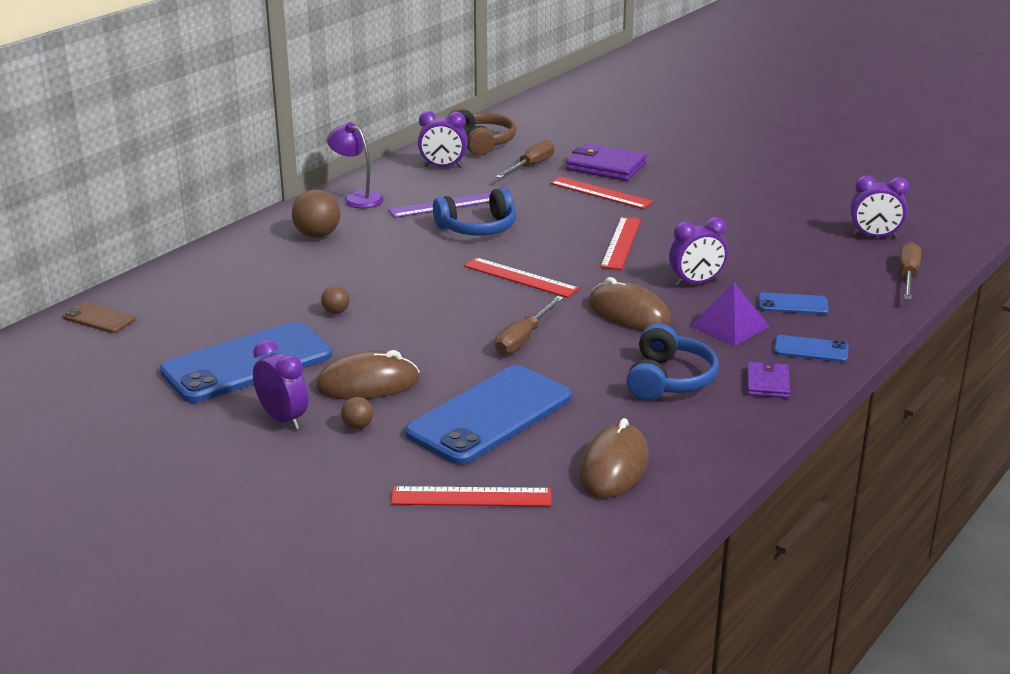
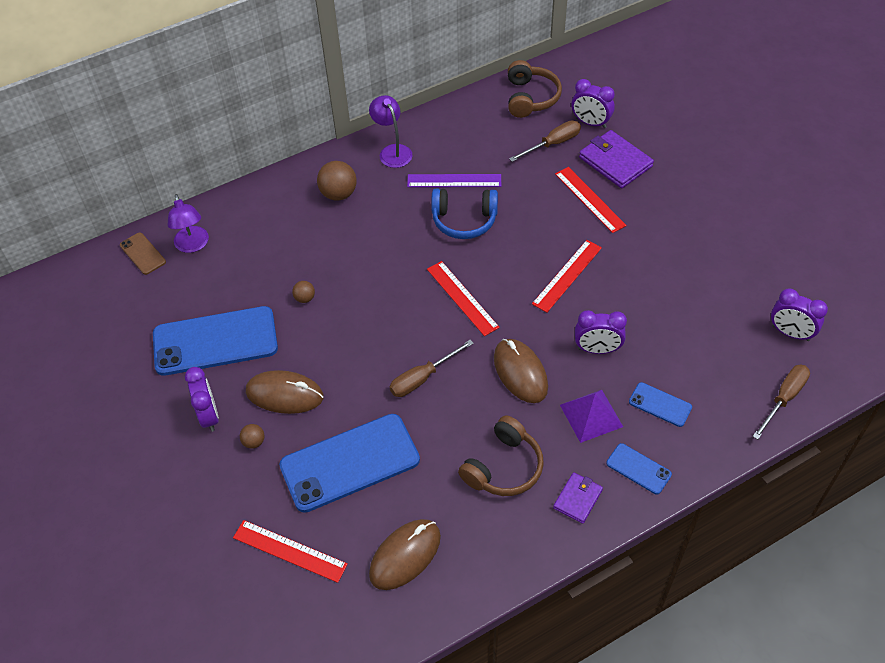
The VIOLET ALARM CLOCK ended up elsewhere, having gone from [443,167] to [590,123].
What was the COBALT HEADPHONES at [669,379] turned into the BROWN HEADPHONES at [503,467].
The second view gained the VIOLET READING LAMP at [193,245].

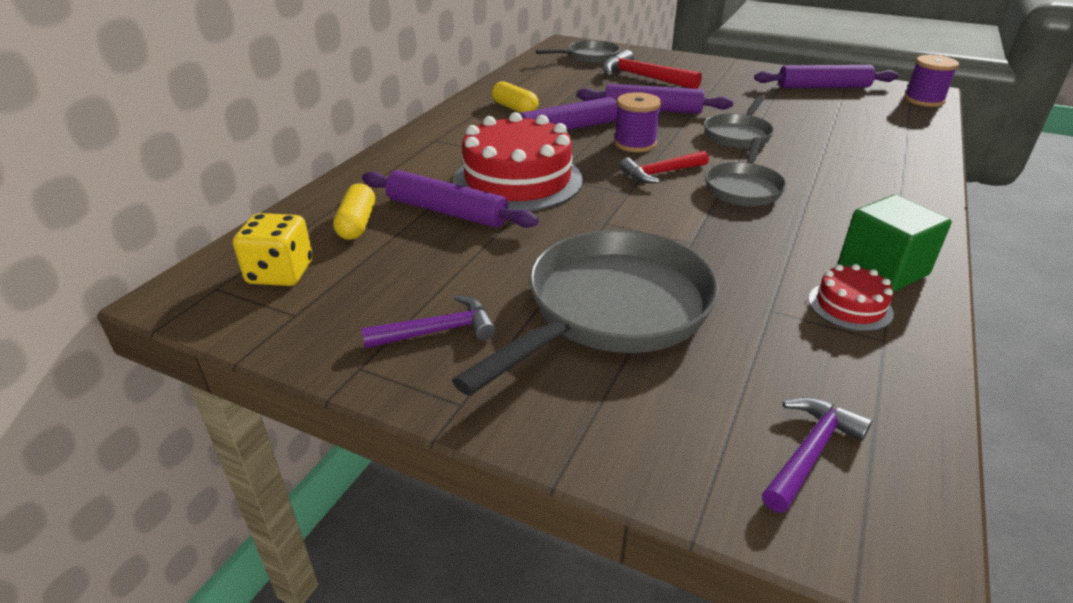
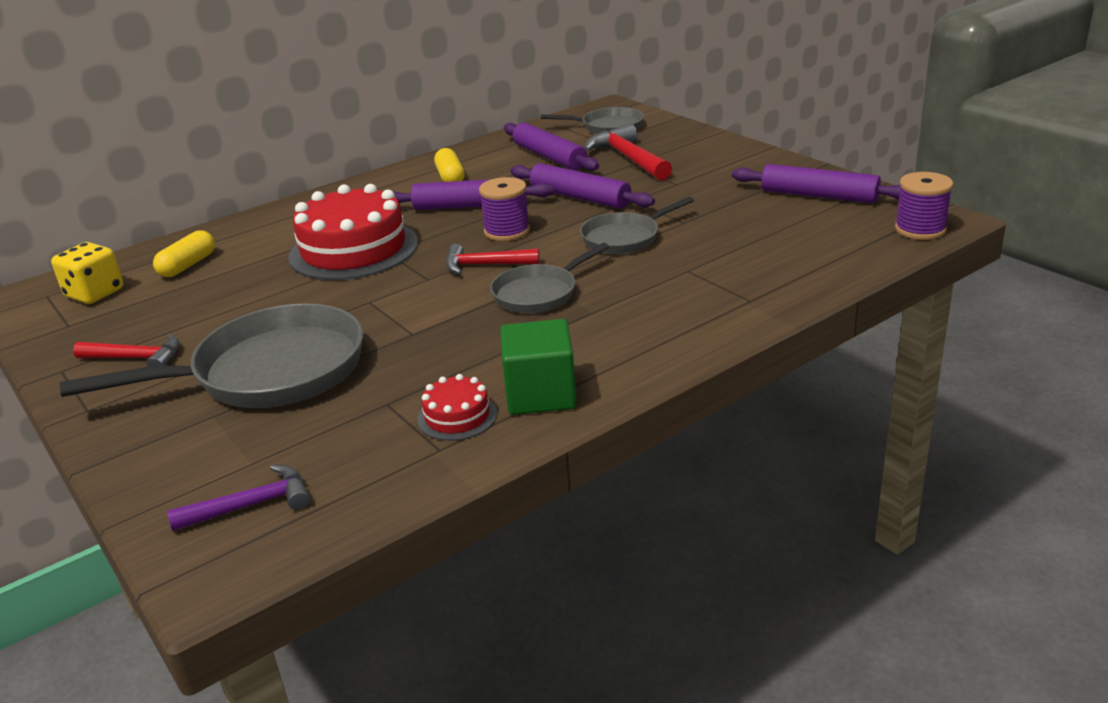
The VIOLET ROLLING PIN ended up elsewhere, having gone from [447,211] to [550,157].
What was the VIOLET CARPENTER'S HAMMER at [438,331] turned into the CRIMSON CARPENTER'S HAMMER at [136,358].

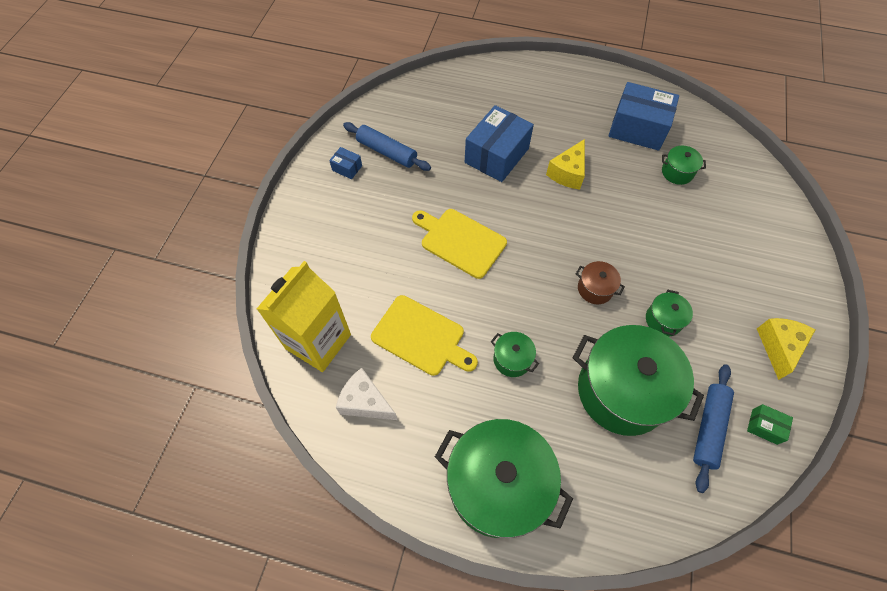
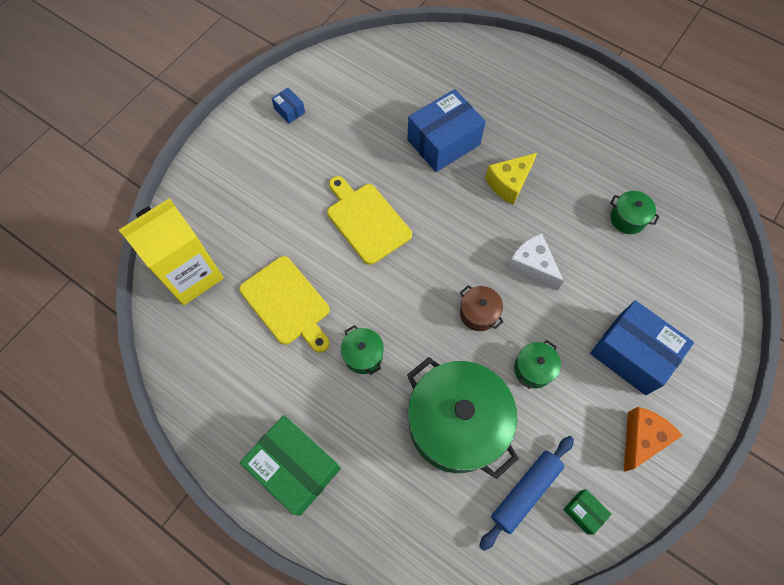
The COBALT PACKAGE ended up elsewhere, having gone from [637,128] to [632,354].
The second view lost the COBALT ROLLING PIN at [387,152].
What was the GOLDEN PIECE OF CHEESE at [778,347] turned into the BRIGHT ORANGE PIECE OF CHEESE at [641,439].
The WHITE PIECE OF CHEESE ended up elsewhere, having gone from [365,402] to [532,266].
Where the GREEN STOCKPOT stood at [497,485], the GREEN PACKAGE came to stand at [295,468].

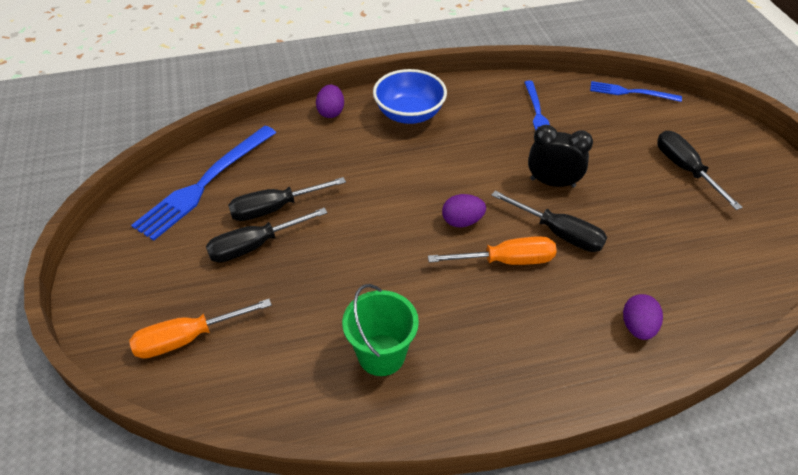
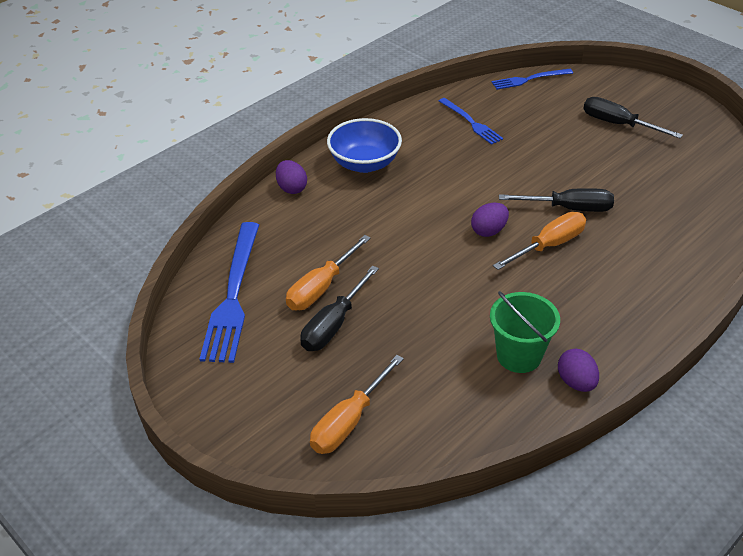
The second view lost the BLACK ALARM CLOCK at [552,183].
What was the BLACK SCREWDRIVER at [275,208] turned into the BRIGHT ORANGE SCREWDRIVER at [321,288].
The VIOLET EGG ended up elsewhere, having gone from [637,327] to [576,382].

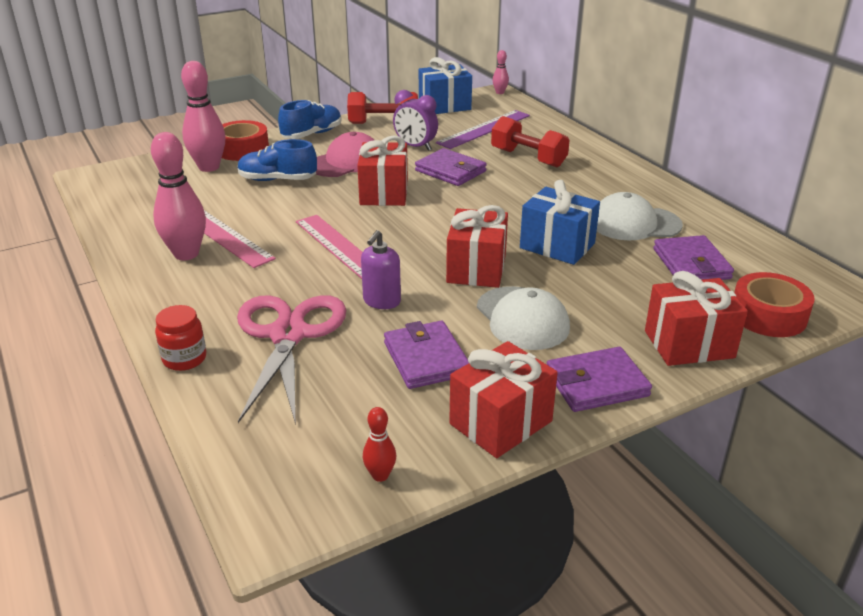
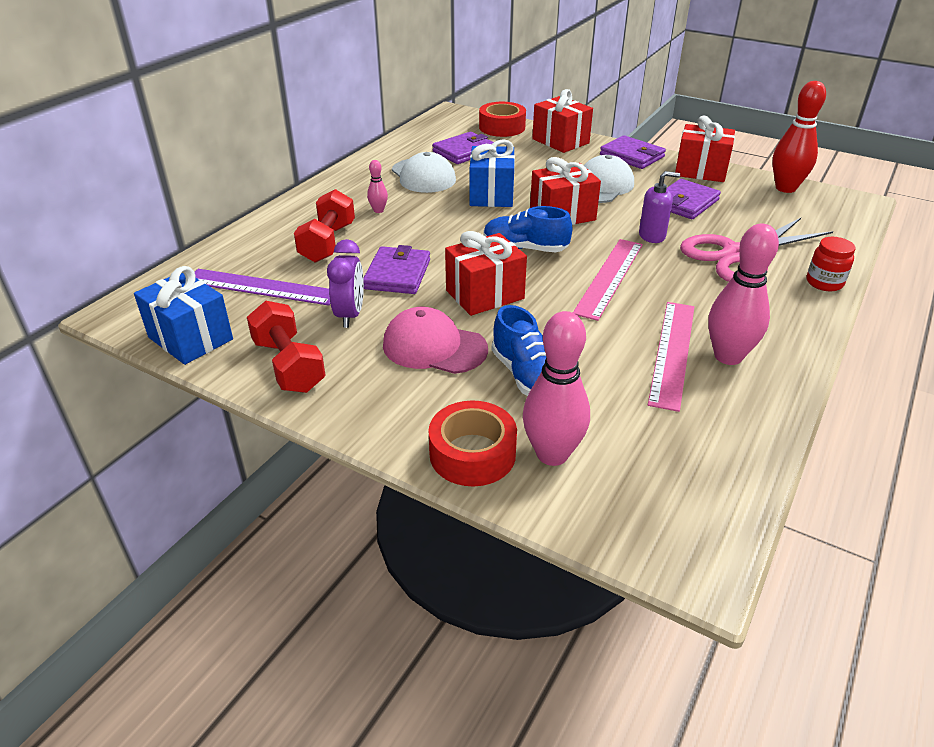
The PINK TENPIN ended up elsewhere, having gone from [500,92] to [378,210].
The COBALT LACE-UP SHOE ended up elsewhere, having gone from [312,134] to [525,248].
The size of the CRIMSON TENPIN at [380,475] changed by a factor of 2.09.

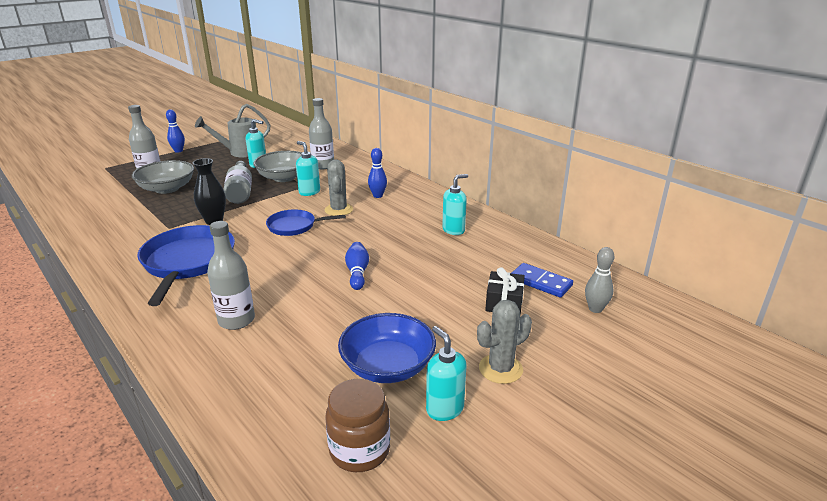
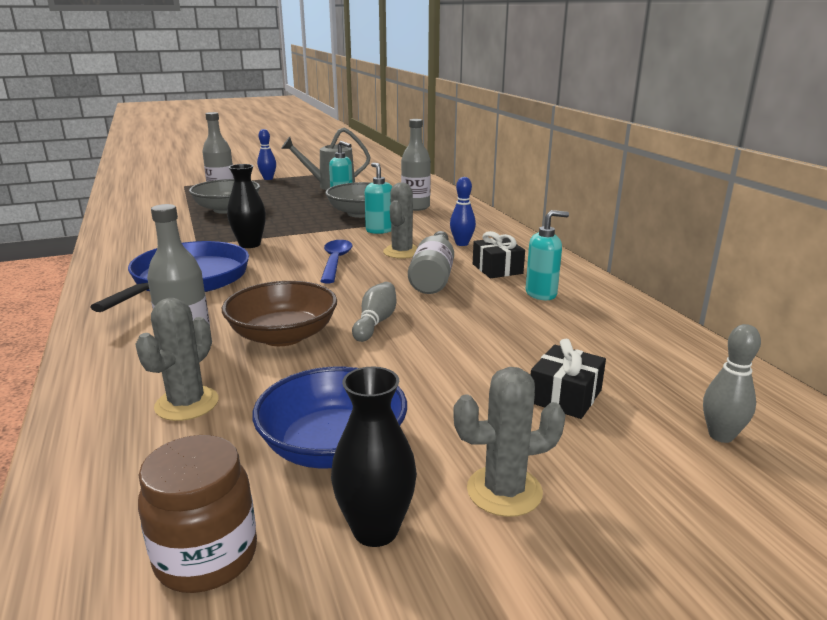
The GRAY FLASK ended up elsewhere, having gone from [240,191] to [433,276].
Where the COBALT PAN stood at [294,226], the COBALT TEASPOON came to stand at [335,261].
What was the COBALT TENPIN at [357,273] turned into the GRAY TENPIN at [375,322].
The second view lost the COBALT DOMINO at [540,282].
Where the TURQUOISE PUMP BOTTLE stood at [444,409], the BLACK FLOWER VASE came to stand at [375,530].
The second view gained the BLACK PRESENT at [497,269].
The second view gained the BROWN SERVING BOWL at [283,335].
The second view gained the GRAY PRICKLY PLANT at [187,404].

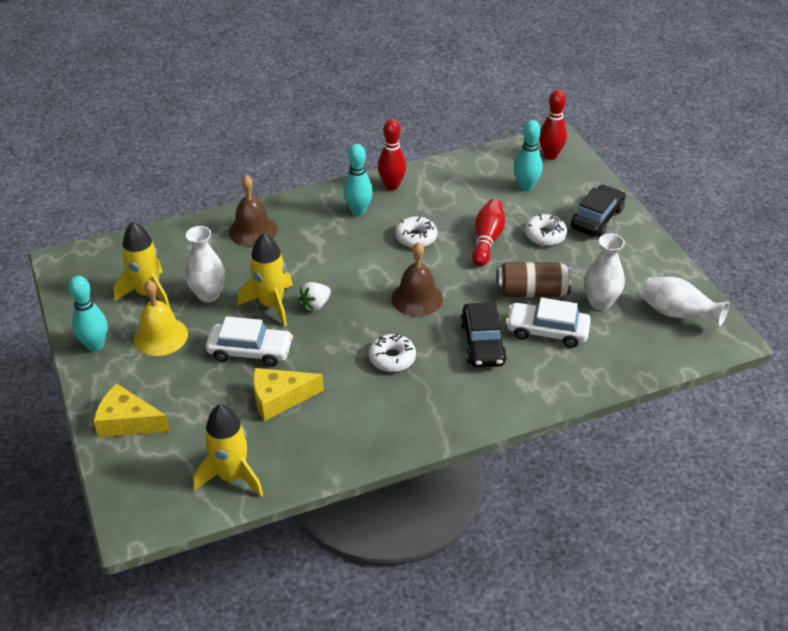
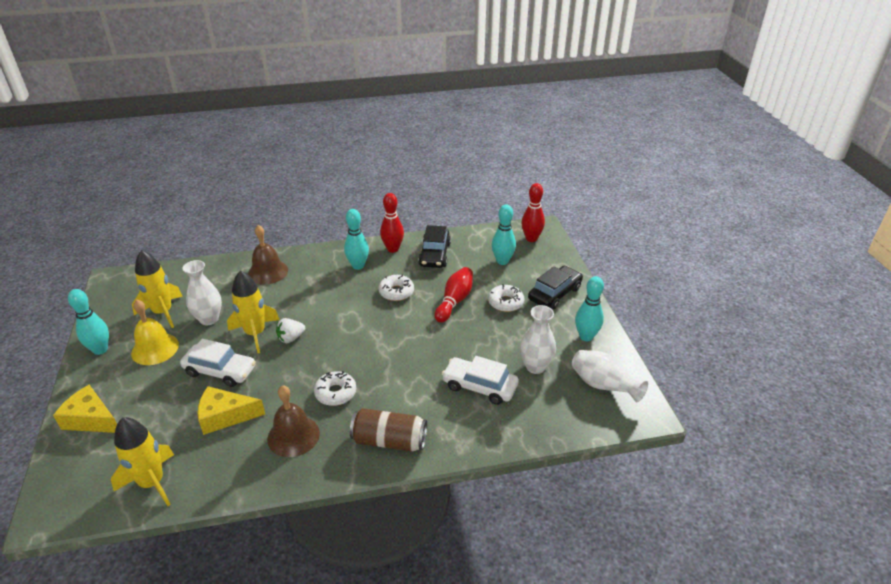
The BROWN SCHOOL BELL ended up elsewhere, having gone from [417,298] to [293,436].
The BROWN CAN ended up elsewhere, having gone from [531,292] to [389,441].
The BLACK CAR ended up elsewhere, having gone from [482,343] to [434,254].
The second view gained the TURQUOISE TENPIN at [586,336].

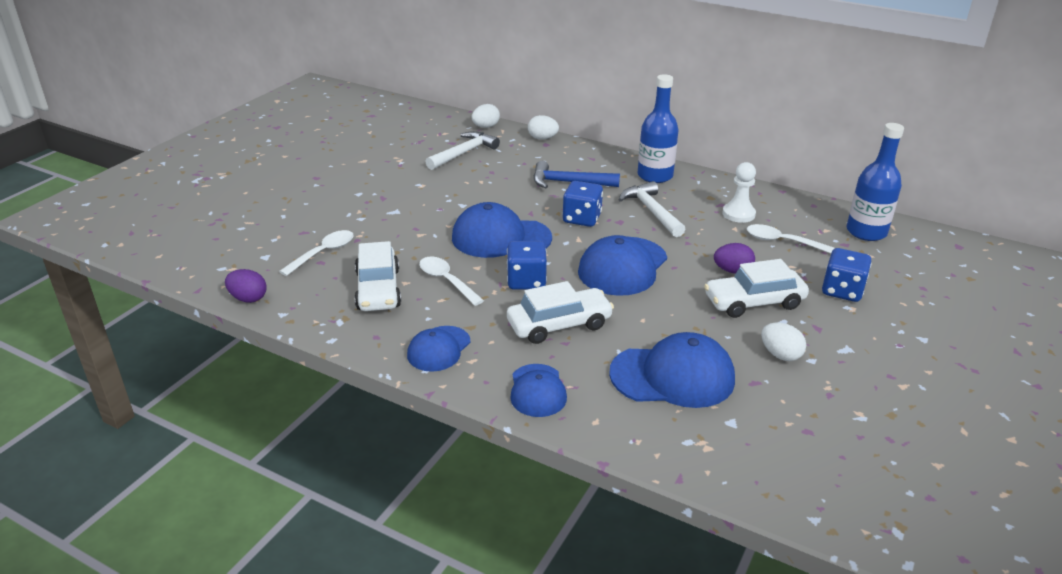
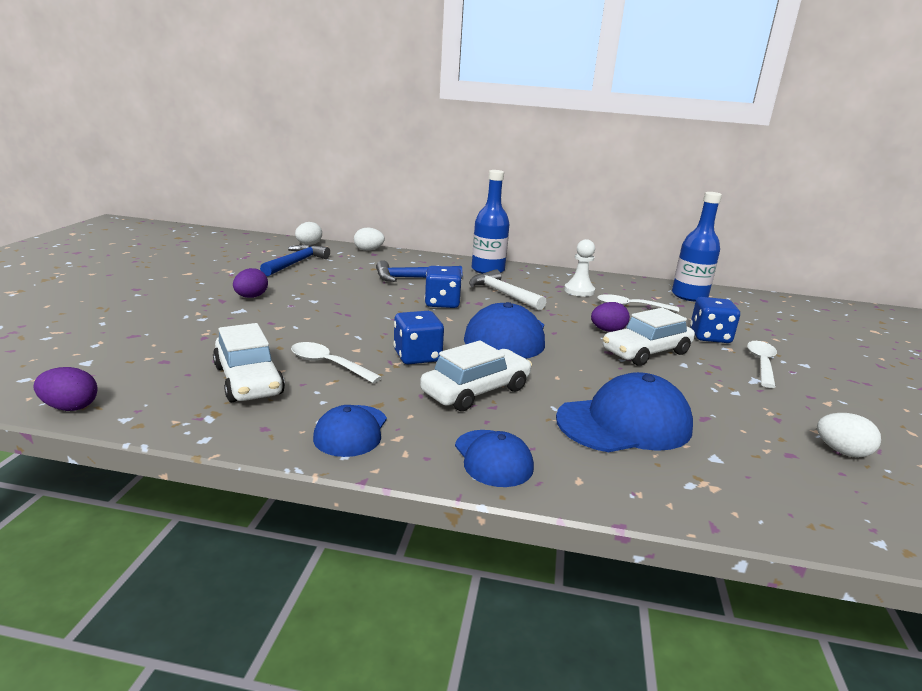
What was the WHITE CARPENTER'S HAMMER at [463,153] turned into the COBALT CARPENTER'S HAMMER at [296,263].
The second view lost the COBALT CAP at [500,238].
The WHITE TEASPOON ended up elsewhere, having gone from [323,253] to [761,364].
The WHITE EGG ended up elsewhere, having gone from [780,355] to [841,452].
The second view gained the VIOLET EGG at [251,297].

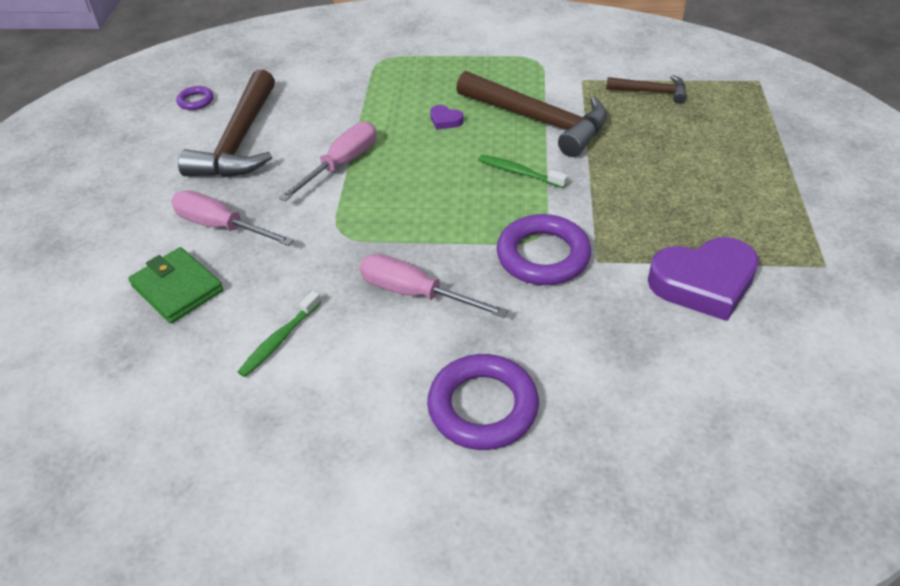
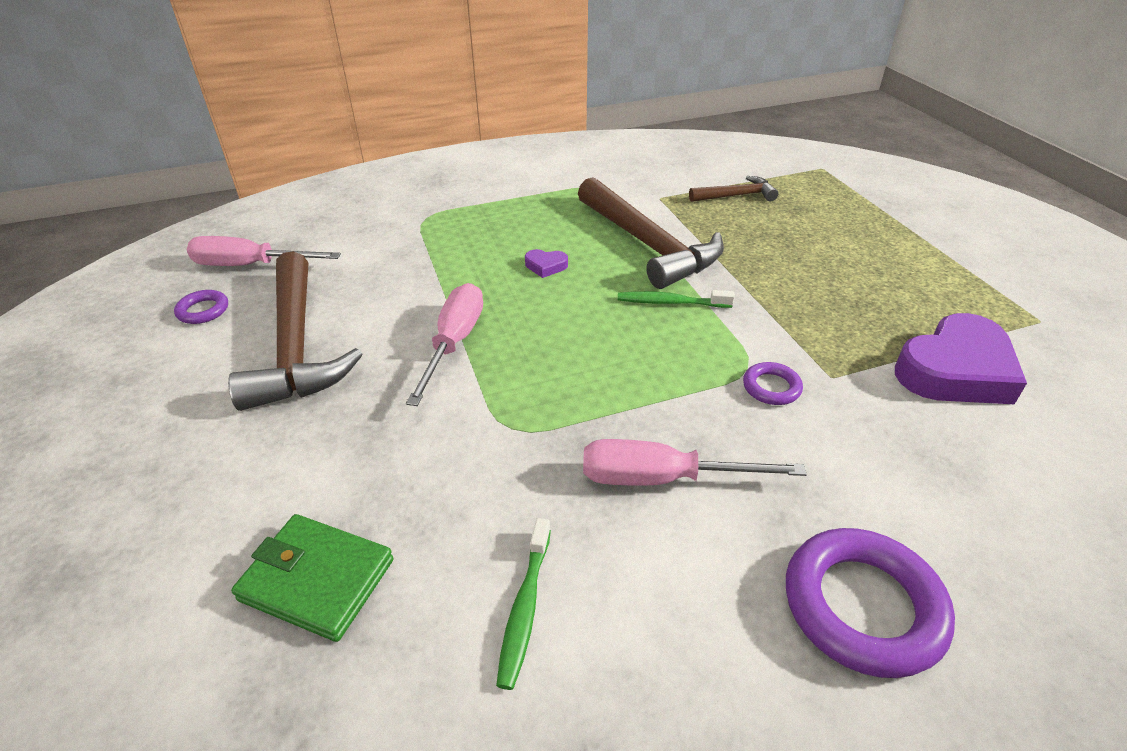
The BROWN CARPENTER'S HAMMER at [539,120] ended up facing another way, 45 degrees clockwise from before.
The PINK SCREWDRIVER ended up elsewhere, having gone from [221,226] to [250,265].
The size of the VIOLET TORUS at [543,255] changed by a factor of 0.50.

